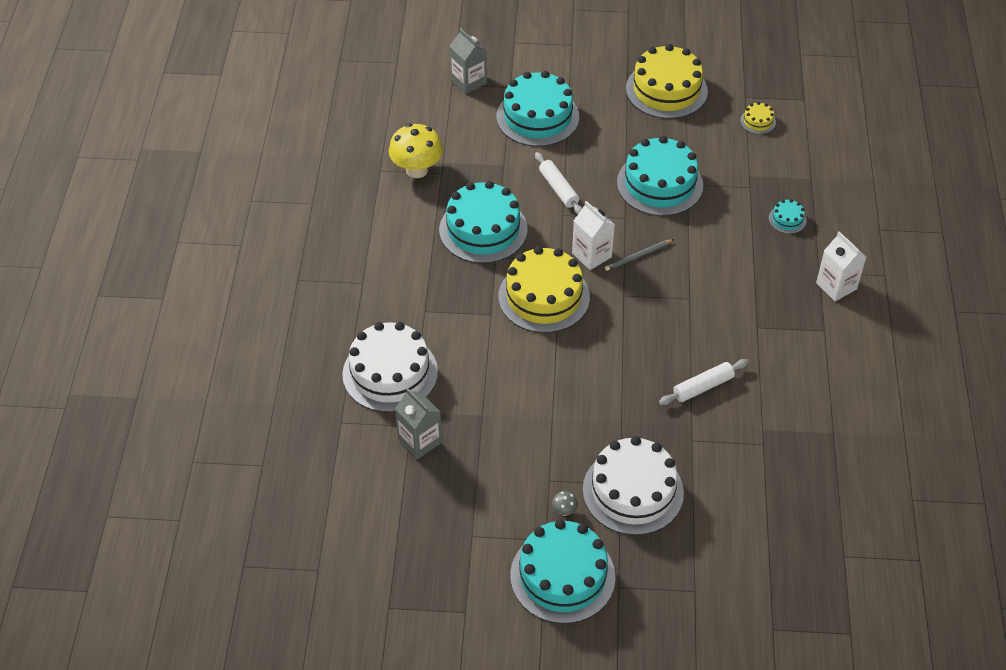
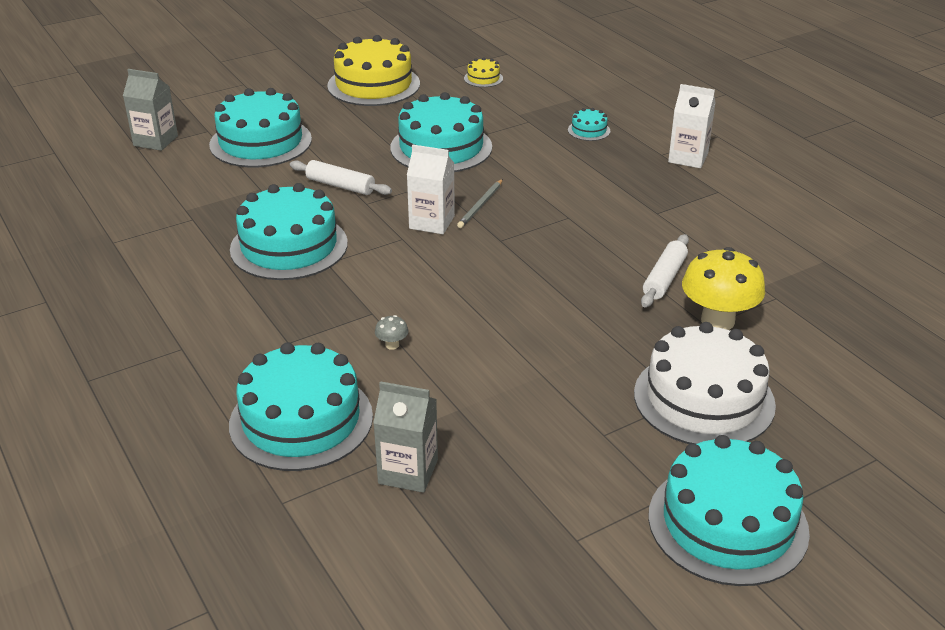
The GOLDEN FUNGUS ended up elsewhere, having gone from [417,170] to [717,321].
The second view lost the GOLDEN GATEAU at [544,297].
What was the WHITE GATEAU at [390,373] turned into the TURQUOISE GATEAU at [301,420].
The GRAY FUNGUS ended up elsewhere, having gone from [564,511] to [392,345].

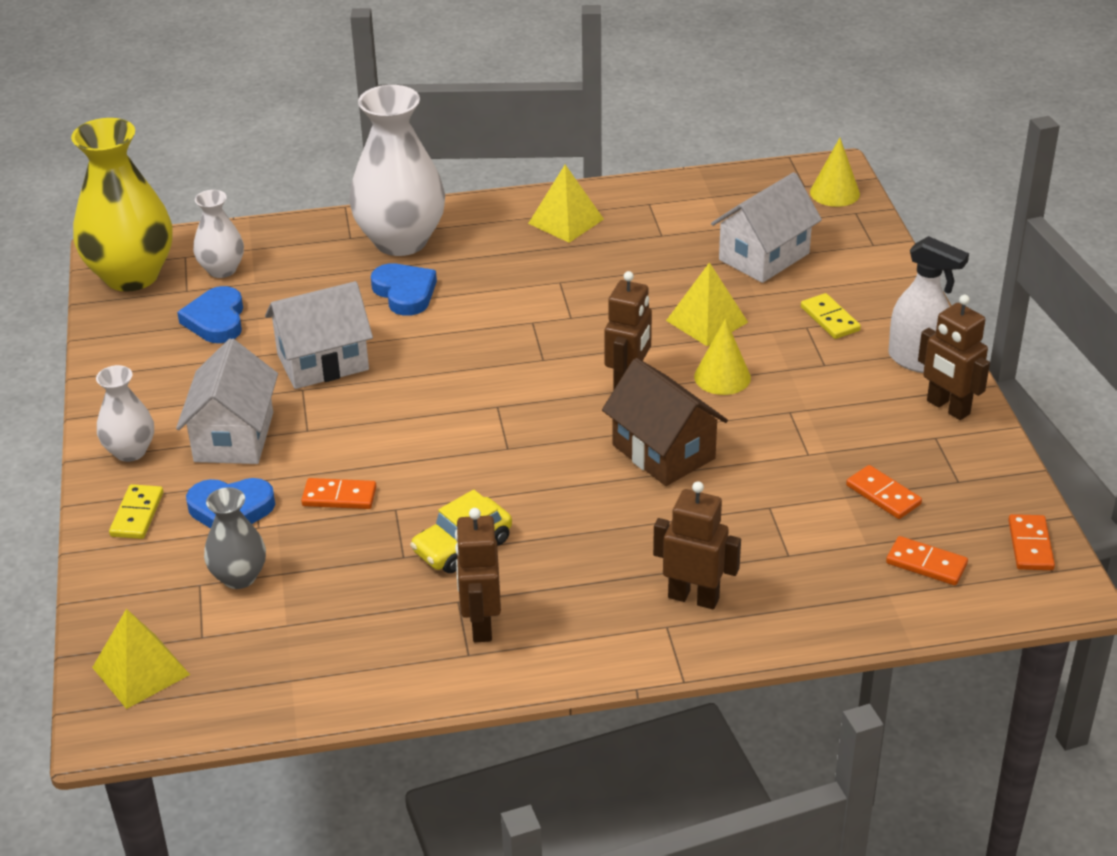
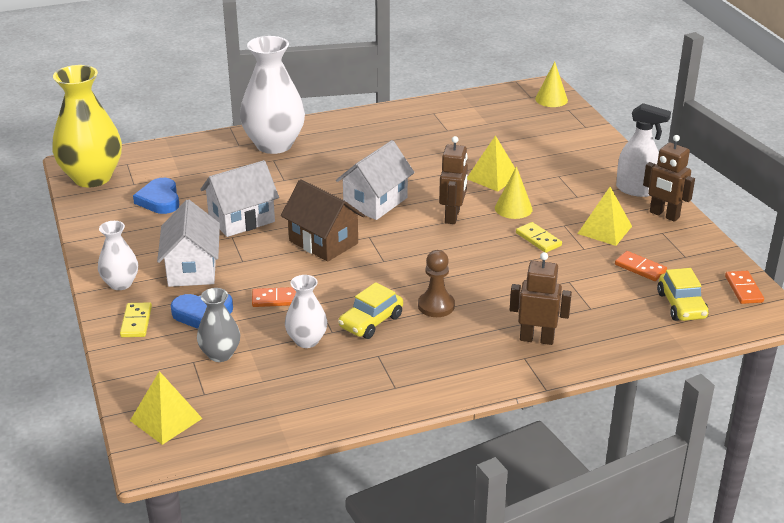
The GOLDEN PYRAMID ended up elsewhere, having gone from [566,221] to [604,230].
The WHITE COTTAGE ended up elsewhere, having gone from [764,256] to [375,202].
The WHITE FLOWER VASE ended up elsewhere, having gone from [222,270] to [306,340].
The second view lost the COBALT LOVE HEART at [405,293].
The GOLDEN DOMINO ended up elsewhere, having gone from [829,319] to [538,239].
The BROWN COTTAGE ended up elsewhere, having gone from [663,452] to [323,242].
The second view lost the BROWN TOY ROBOT at [481,624].
Where the BRIGHT ORANGE DOMINO stood at [926,563], the GOLDEN CAR came to stand at [681,305].
The second view gained the BROWN PAWN at [436,306].

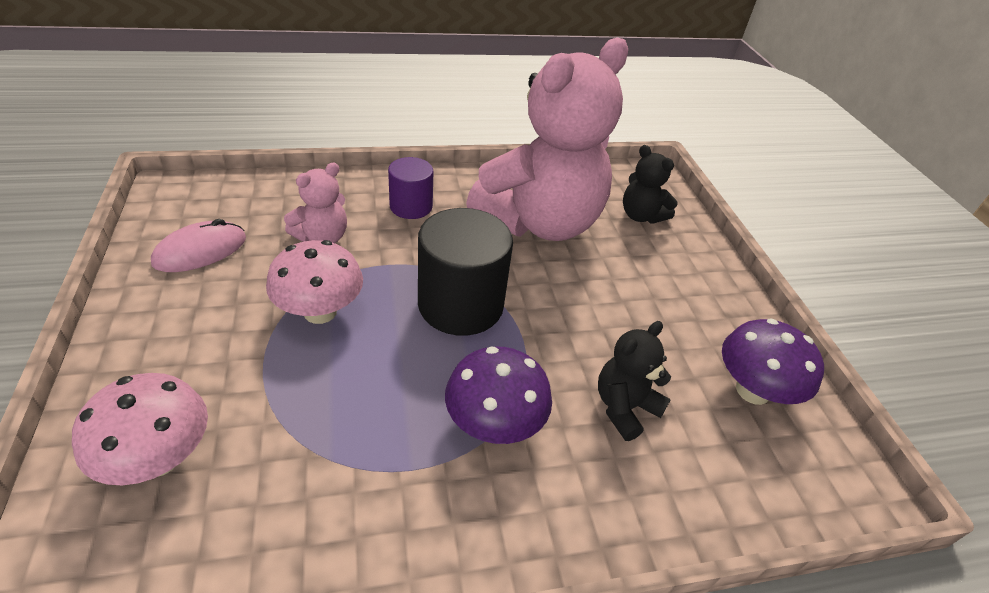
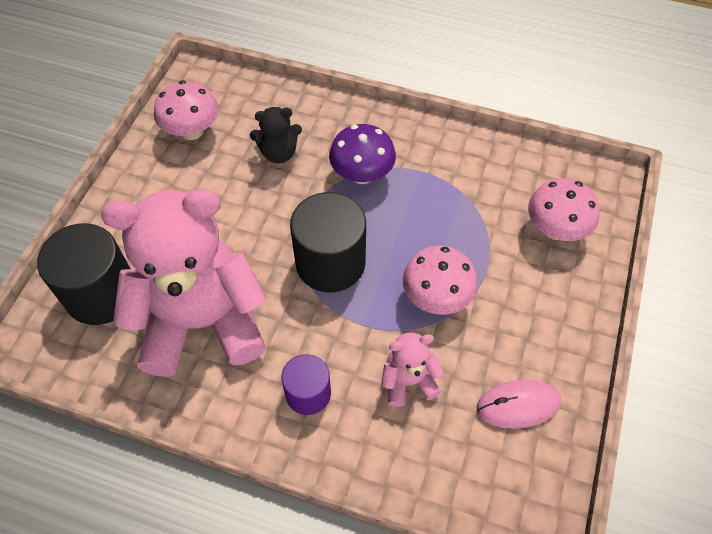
Where the BLACK TEDDY stood at [641,216], the BLACK CYLINDER came to stand at [101,294].
What was the VIOLET FUNGUS at [752,390] turned into the PINK FUNGUS at [192,131].

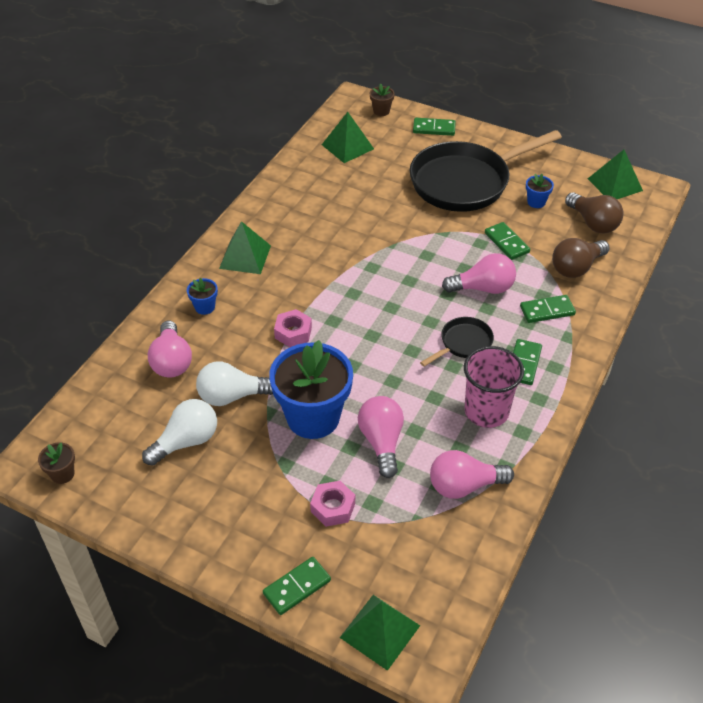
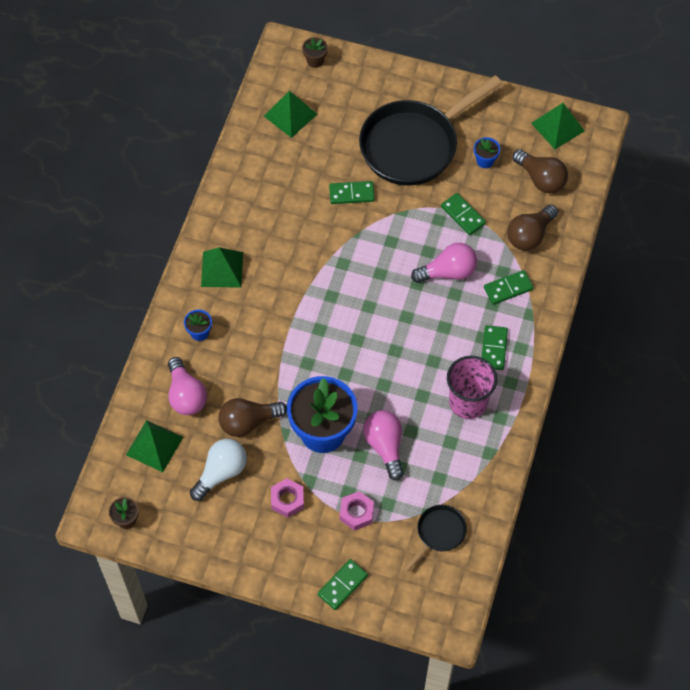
The GREEN DOMINO ended up elsewhere, having gone from [434,128] to [351,194].
The PINK HEXAGON NUT ended up elsewhere, having gone from [293,333] to [287,500].
The BLACK PAN ended up elsewhere, having gone from [463,343] to [439,533].
What was the WHITE BULB at [232,396] turned into the BROWN BULB at [248,422].
The second view lost the PINK BULB at [464,486].
The GREEN PYRAMID ended up elsewhere, having gone from [380,631] to [154,446].

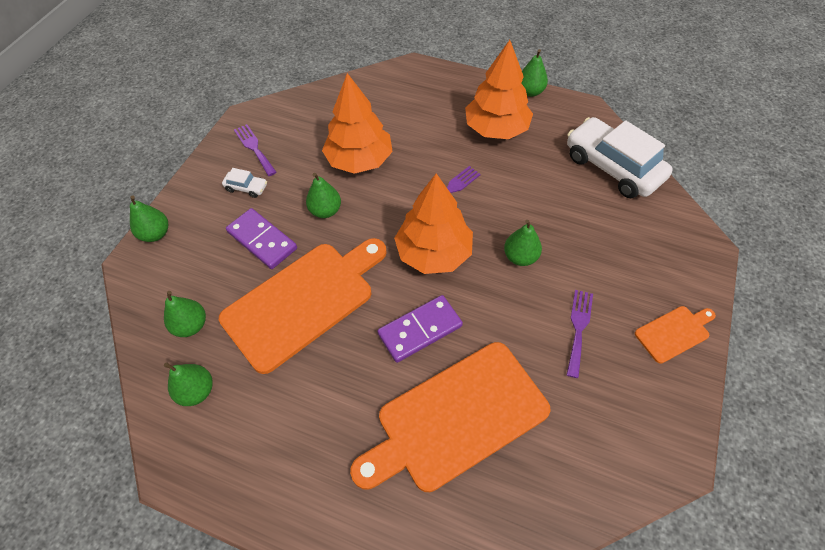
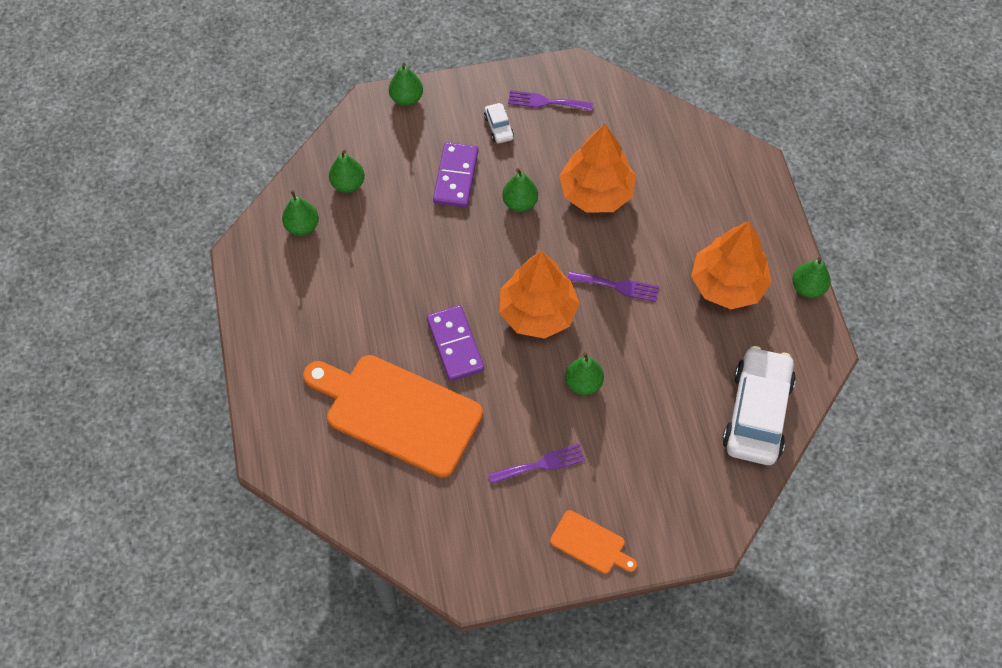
The VIOLET FORK at [254,148] ended up facing another way, 105 degrees counterclockwise from before.
The second view lost the BRIGHT ORANGE BREAD BOARD at [303,301].
The VIOLET DOMINO at [420,330] ended up facing another way, 45 degrees clockwise from before.

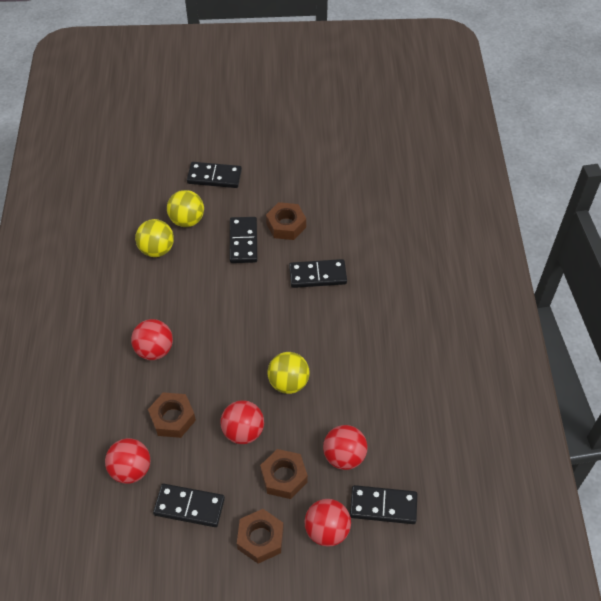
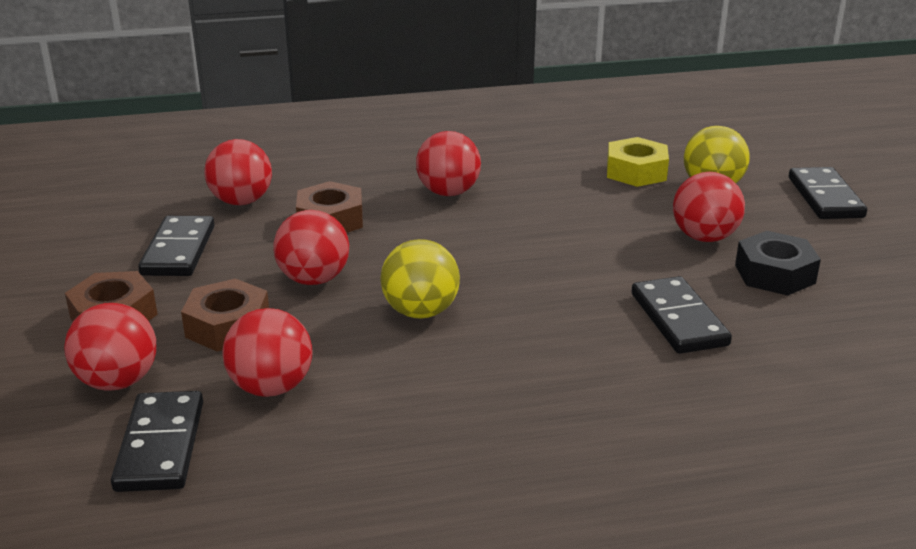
What was the BROWN HEXAGON NUT at [286,225] turned into the BLACK HEXAGON NUT at [774,274].
Where the BLACK DOMINO stood at [243,241], the CRIMSON BALL came to stand at [704,237].
Where the GOLDEN BALL stood at [157,249], the GOLDEN HEXAGON NUT came to stand at [636,172].

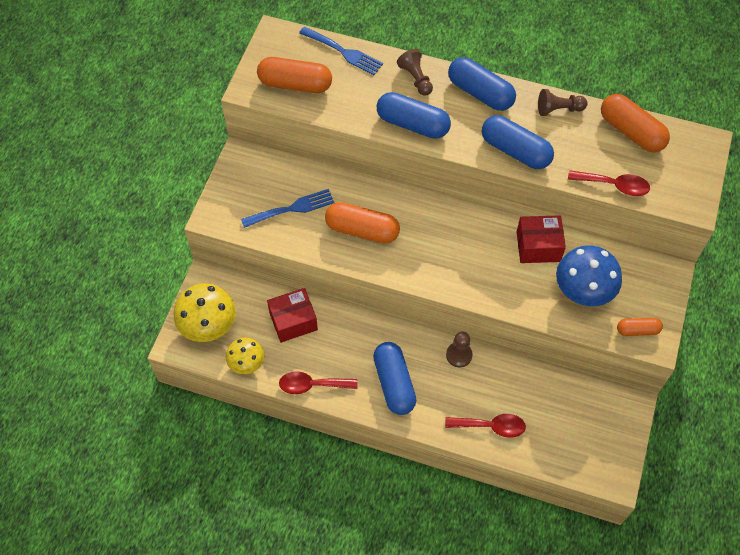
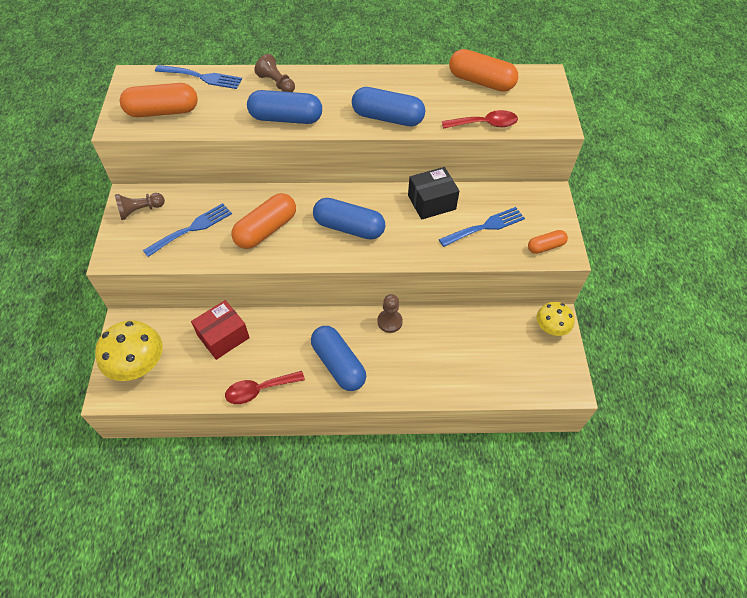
The COBALT CAPSULE ended up elsewhere, having gone from [480,93] to [349,228].
The BROWN PAWN ended up elsewhere, having gone from [558,109] to [140,210].
The BRIGHT ORANGE CAPSULE at [362,230] ended up facing another way, 45 degrees counterclockwise from before.
What was the CRIMSON PACKAGE at [538,246] turned into the BLACK PACKAGE at [431,202].
Where the COBALT FUNGUS stood at [583,290], the COBALT FORK came to stand at [485,226].
The GOLDEN FUNGUS ended up elsewhere, having gone from [246,363] to [551,327].
The second view lost the CRIMSON TEASPOON at [491,426].

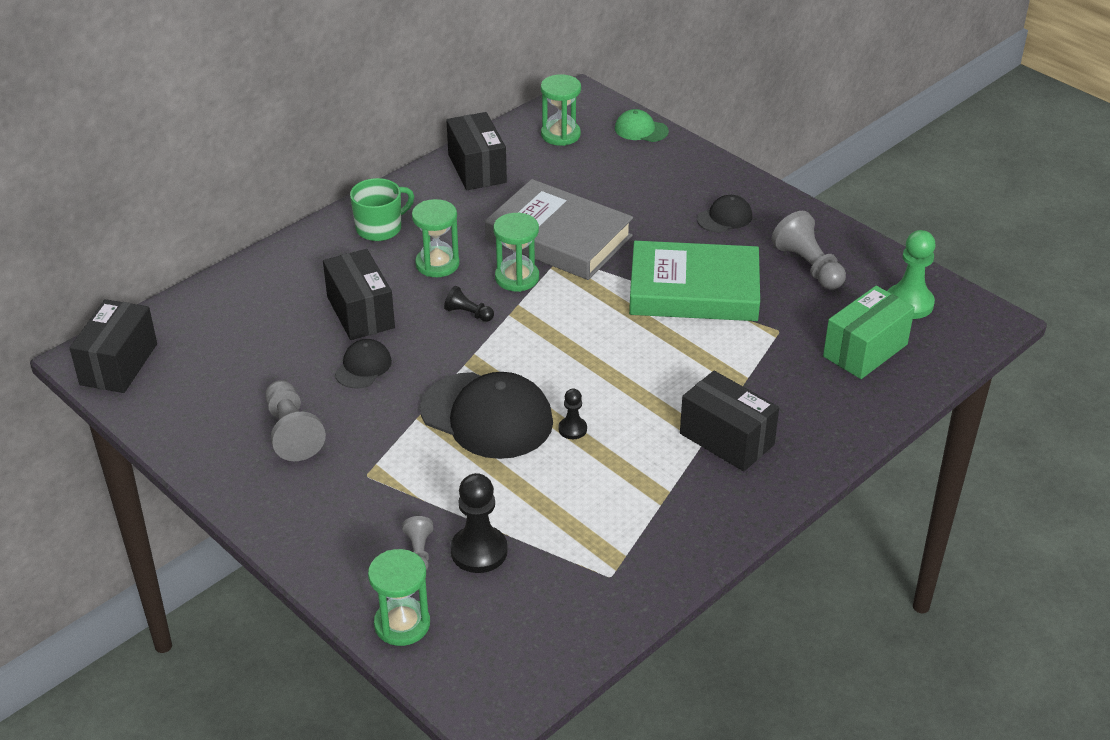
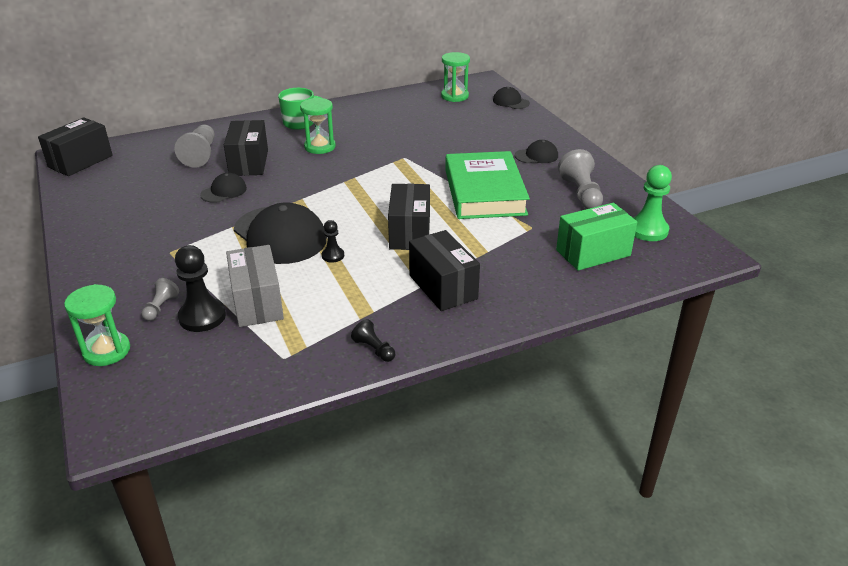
What was the GREEN CAP at [641,130] turned into the BLACK CAP at [511,102].
The BLACK PACKAGE ended up elsewhere, having gone from [477,168] to [410,233].
The second view lost the GRAY HARDCOVER at [558,238].
The second view lost the GREEN HOURGLASS at [517,278].
The GREEN HARDCOVER at [694,290] ended up facing another way, 60 degrees clockwise from before.
The BLACK PAWN ended up elsewhere, having gone from [468,313] to [374,349].
The GRAY PAWN ended up elsewhere, having gone from [292,432] to [200,155].
The second view gained the GRAY PACKAGE at [257,302].

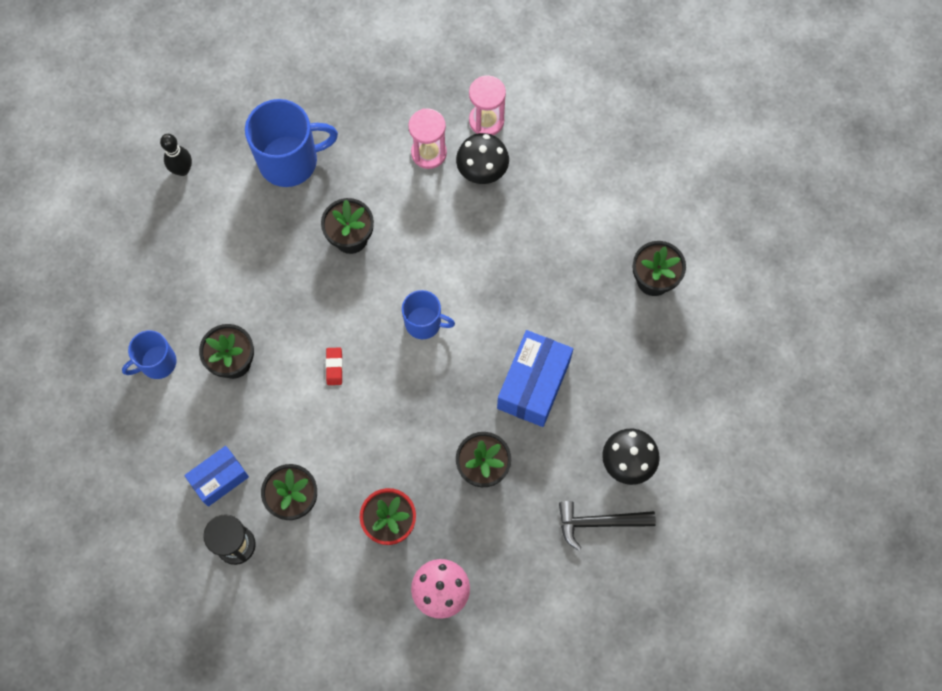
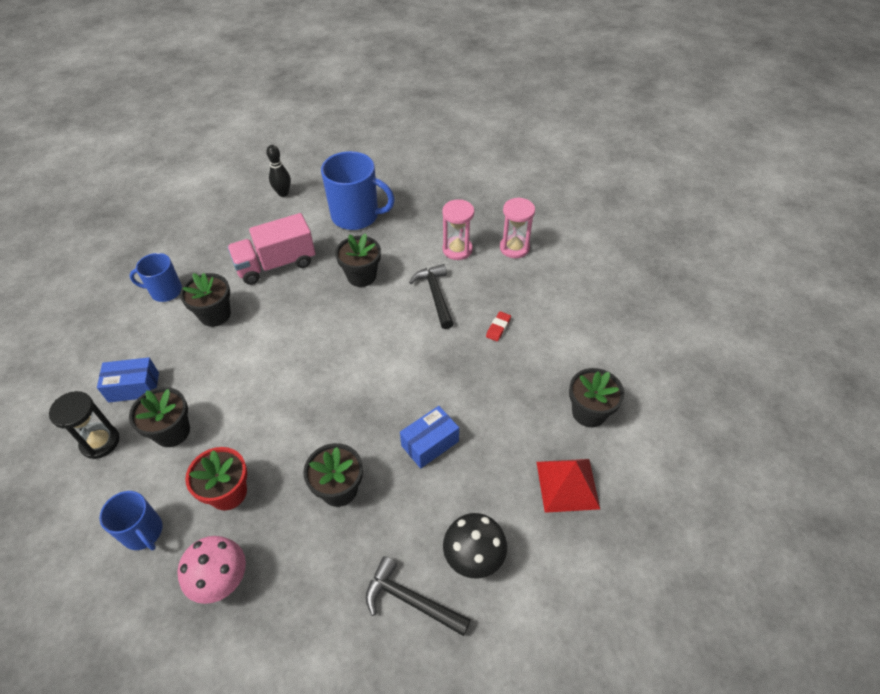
The second view lost the BLACK FUNGUS at [482,171].
The COBALT COFFEE MUG ended up elsewhere, having gone from [424,323] to [143,532].
The size of the COBALT PACKAGE at [533,384] changed by a factor of 0.65.
The CRIMSON ERASER ended up elsewhere, having gone from [334,367] to [498,328].
The second view gained the PINK TRUCK at [276,264].
The second view gained the BLACK CARPENTER'S HAMMER at [435,295].
The second view gained the CRIMSON PYRAMID at [567,485].

